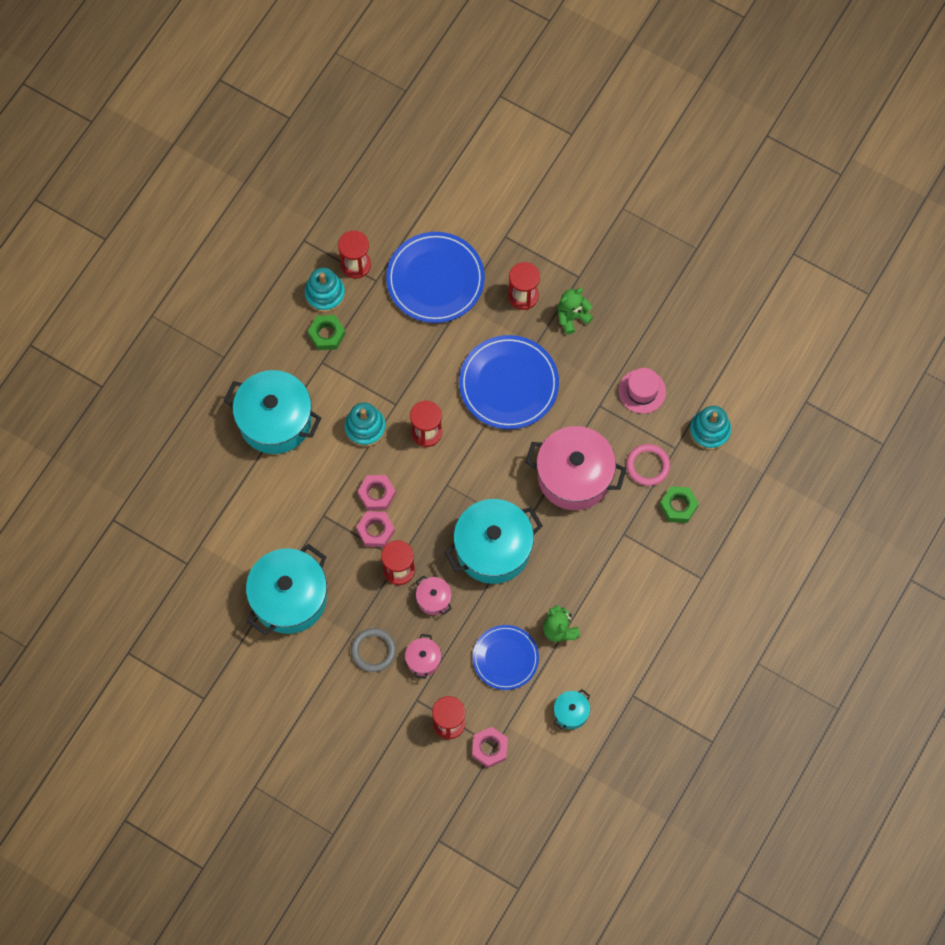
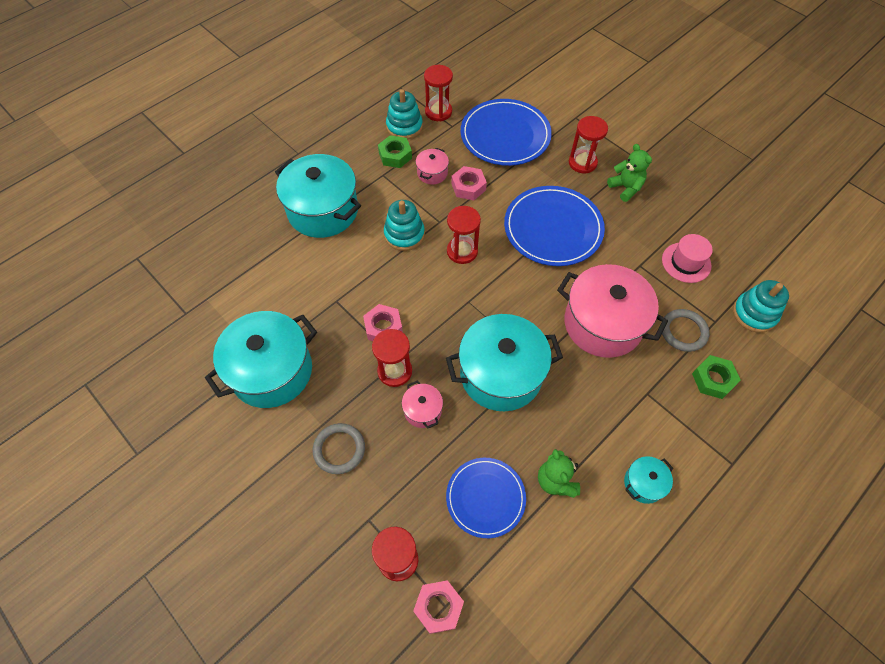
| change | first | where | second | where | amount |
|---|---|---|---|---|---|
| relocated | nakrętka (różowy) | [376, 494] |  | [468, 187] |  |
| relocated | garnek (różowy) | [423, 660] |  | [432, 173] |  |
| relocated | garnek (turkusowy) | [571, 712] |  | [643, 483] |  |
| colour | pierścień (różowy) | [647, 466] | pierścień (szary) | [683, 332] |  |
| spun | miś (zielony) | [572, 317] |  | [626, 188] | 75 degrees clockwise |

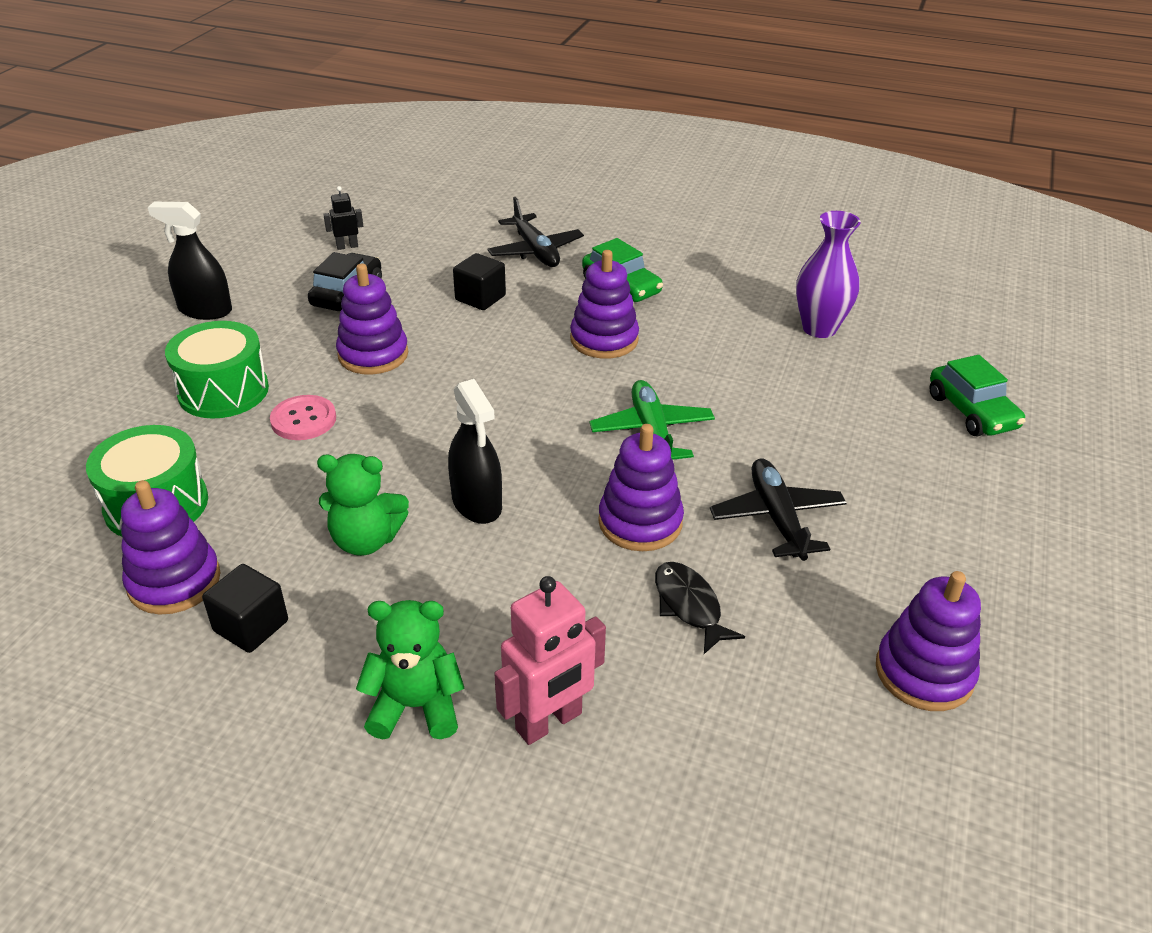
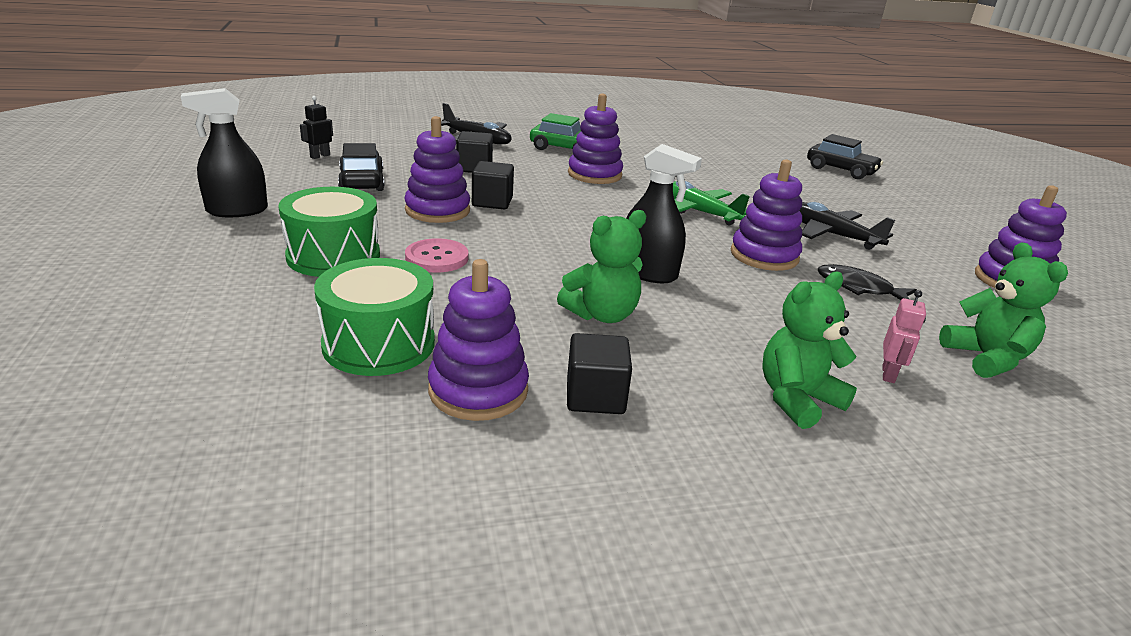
| change | first | where | second | where | amount |
|---|---|---|---|---|---|
| missing | wazon (fioletowy) | [819, 328] |  |  |  |
| appeared |  |  | sześcian (czarny) | [492, 202] |  |
| appeared |  |  | miś (zielony) | [986, 358] |  |
| colour | samochód (zielony) | [971, 412] | samochód (czarny) | [840, 170] |  |
| size | robot (różowy) | [549, 722] |  | [888, 374] | x0.53 |

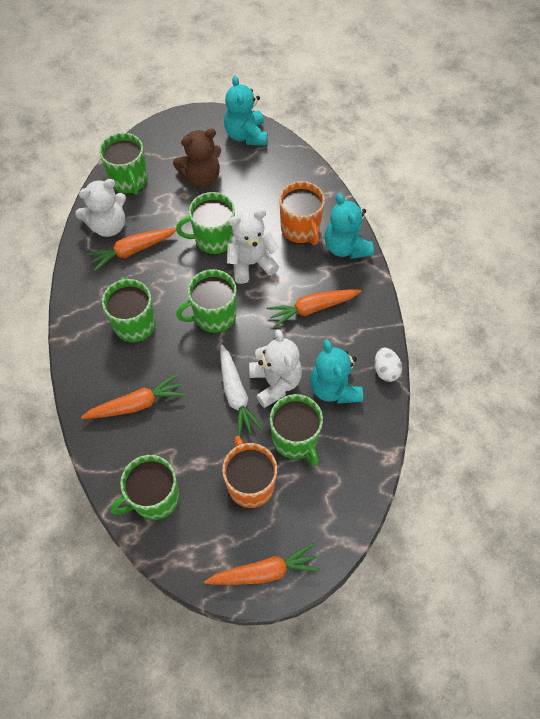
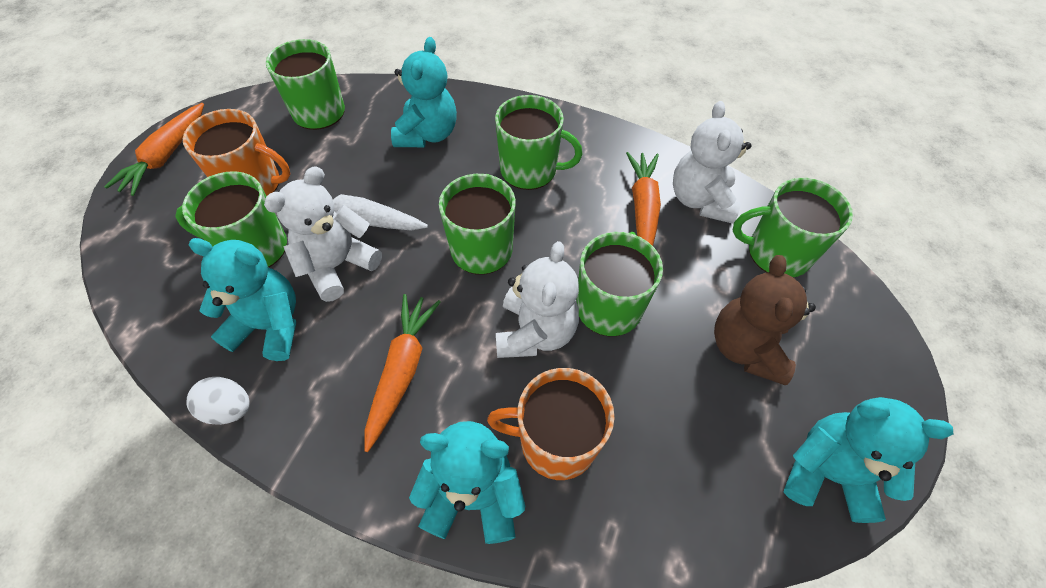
| change | first | where | second | where | amount |
|---|---|---|---|---|---|
| exchanged | marchewka (pomarańczowy) | [136, 404] | miś (turkusowy) | [427, 134] |  |
| spun | miś (biały) | [275, 382] |  | [337, 265] | 120 degrees clockwise |

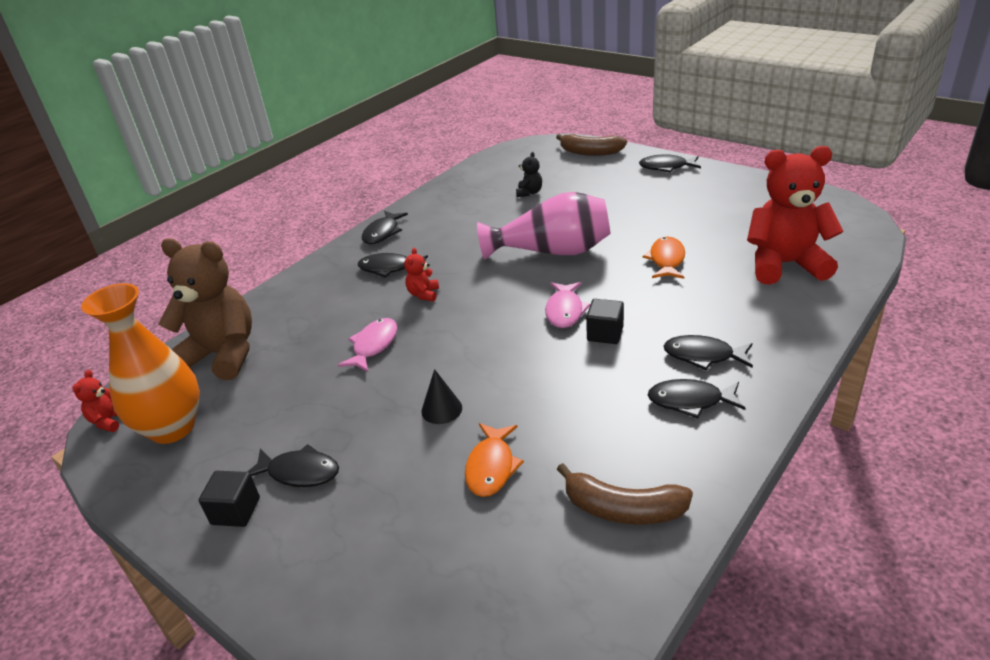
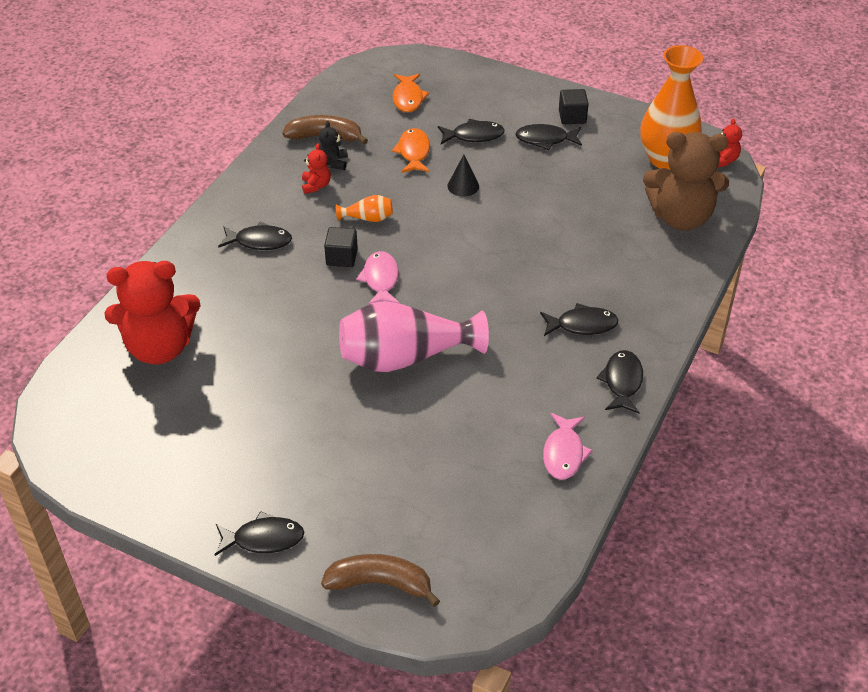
| change | first | where | second | where | amount |
|---|---|---|---|---|---|
| appeared |  |  | wazon (pomarańczowy) | [368, 218] |  |
| relocated | ryba (różowy) | [373, 345] |  | [564, 453] |  |
| relocated | miś (czerwony) | [423, 294] |  | [316, 185] |  |
| relocated | miś (czarny) | [529, 192] |  | [333, 162] |  |
| relocated | ryba (pomarańczowy) | [666, 260] |  | [408, 98] |  |
| relocated | ryba (czarny) | [690, 401] |  | [474, 136] |  |

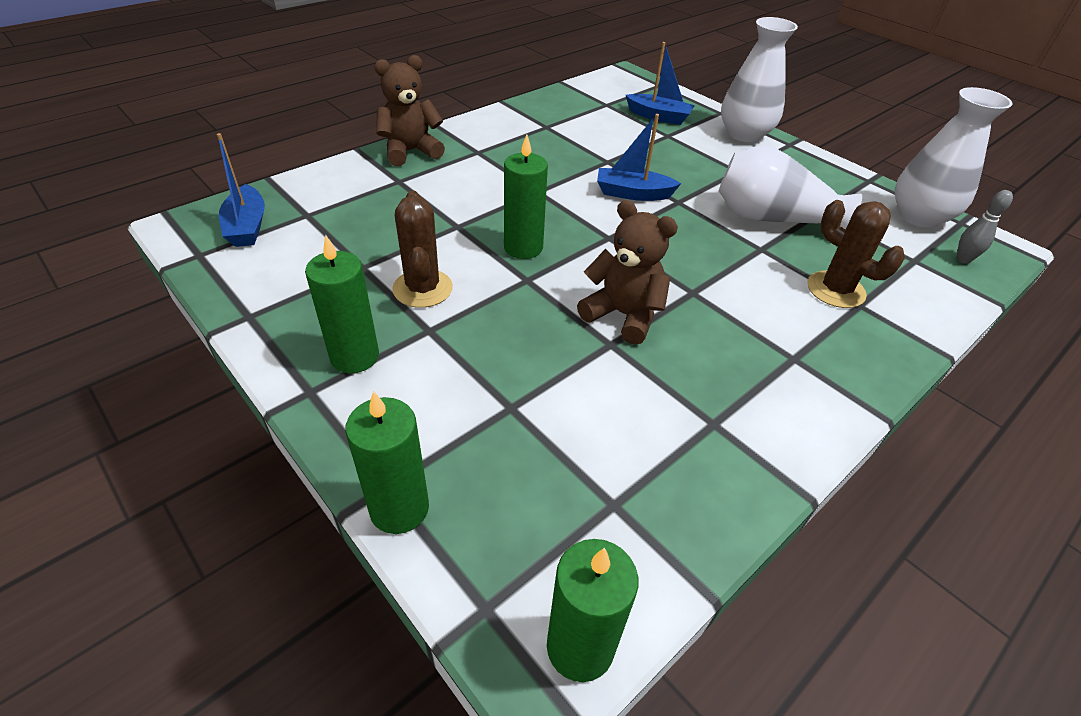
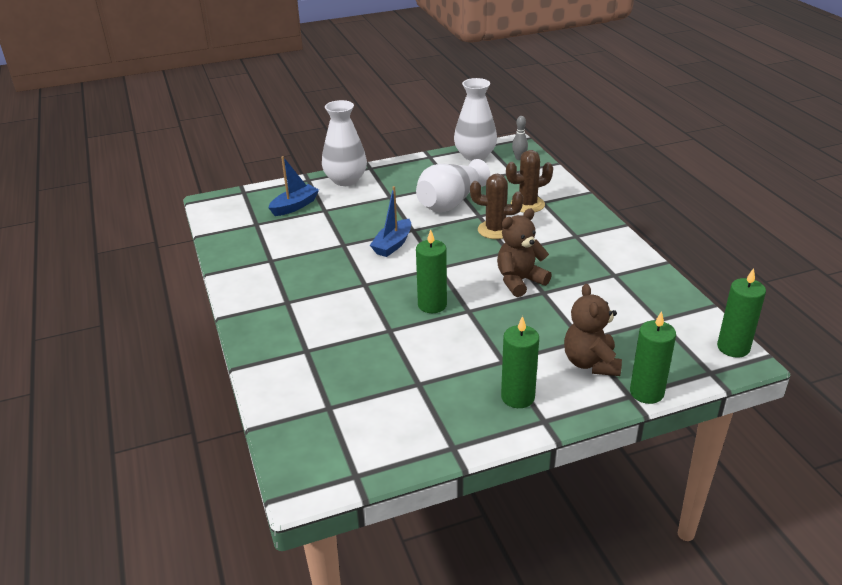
| change | first | where | second | where | amount |
|---|---|---|---|---|---|
| missing | łódka (niebieski) | [247, 227] |  |  |  |
| relocated | miś (brązowy) | [410, 151] |  | [591, 363] |  |
| relocated | kaktus (brązowy) | [422, 289] |  | [495, 230] |  |

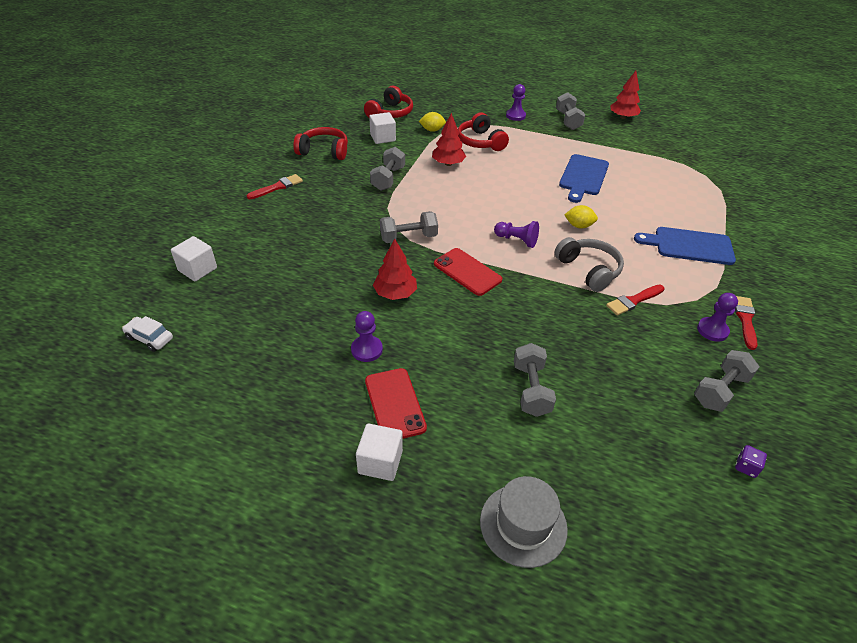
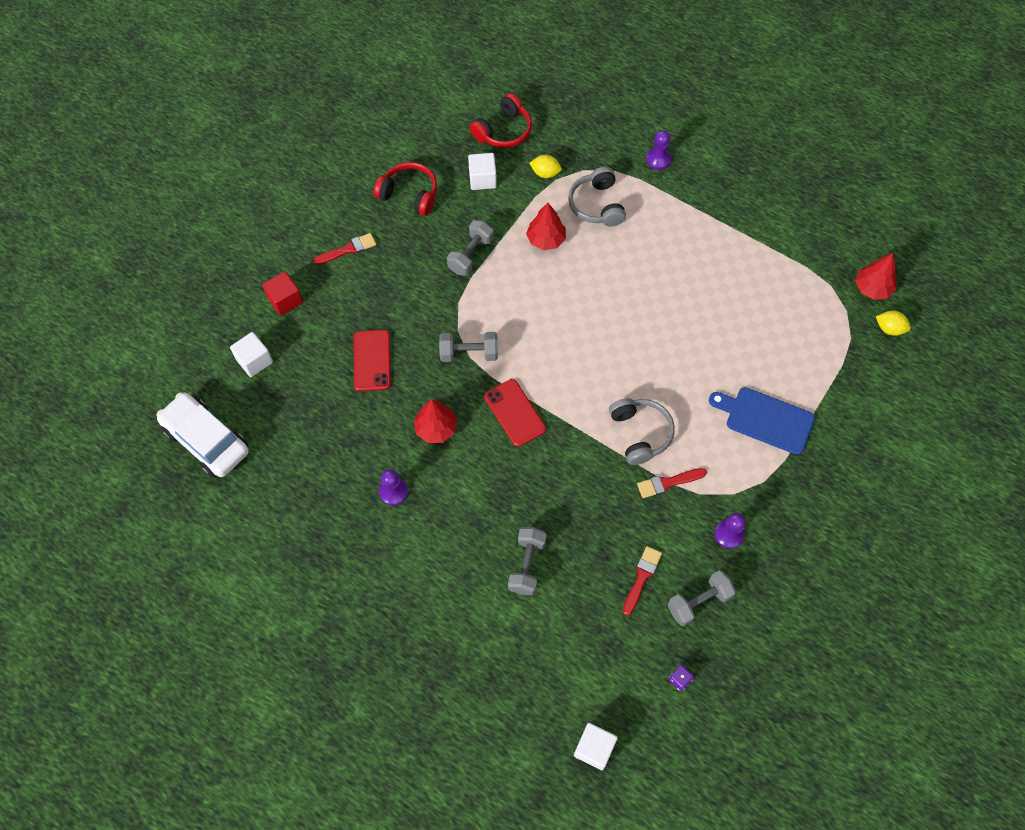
| change | first | where | second | where | amount |
|---|---|---|---|---|---|
| missing | kapelusz (szary) | [523, 524] |  |  |  |
| missing | pionek (fioletowy) | [516, 240] |  |  |  |
| missing | hantel (szary) | [568, 120] |  |  |  |
| missing | deska do krojenia (niebieski) | [583, 177] |  |  |  |
| appeared |  |  | sześcian (czerwony) | [285, 300] |  |
| relocated | sześcian (biały) | [380, 462] |  | [594, 748] |  |
| relocated | telefon (czerwony) | [395, 404] |  | [372, 360] |  |
| relocated | cytryna (żółty) | [579, 226] |  | [889, 328] |  |
| relocated | drzewko (czerwony) | [623, 117] |  | [872, 288] |  |
| relocated | pędzel (czerwony) | [745, 320] |  | [641, 577] |  |
| colour | słuchawki (czerwony) | [480, 142] | słuchawki (szary) | [597, 205] |  |
| size | samochód (biały) | [150, 338] |  | [206, 440] | x2.14 |

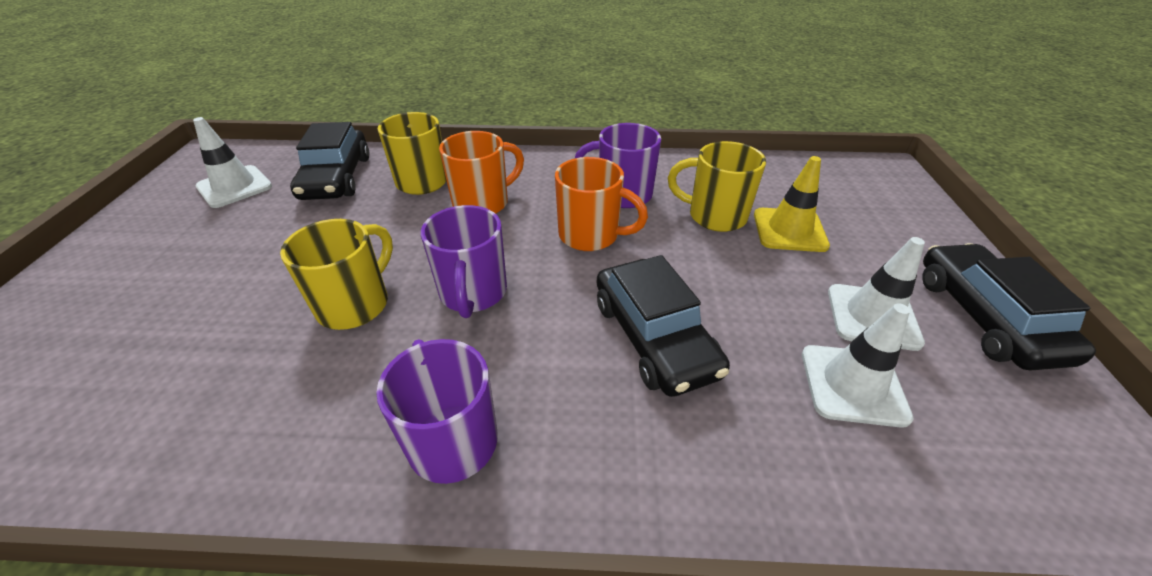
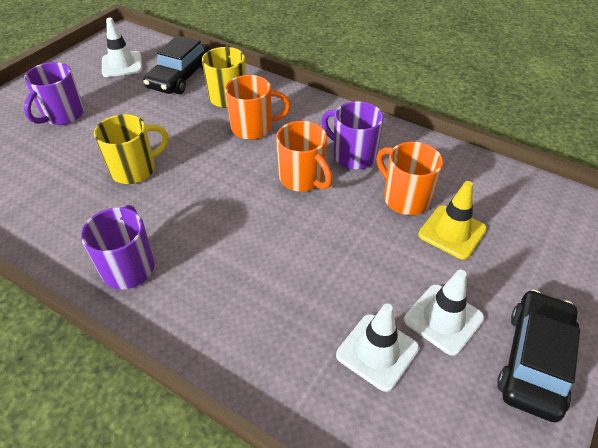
| change | first | where | second | where | amount |
|---|---|---|---|---|---|
| missing | samochód (czarny) | [654, 337] |  |  |  |
| relocated | kubek (fioletowy) | [473, 293] |  | [62, 115] |  |
| colour | kubek (żółty) | [715, 216] | kubek (pomarańczowy) | [405, 198] |  |

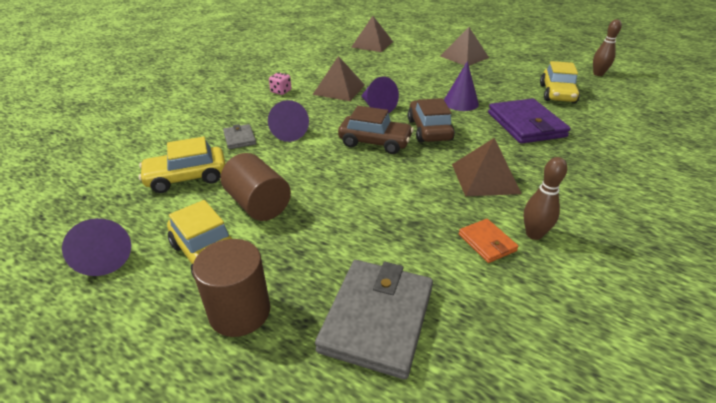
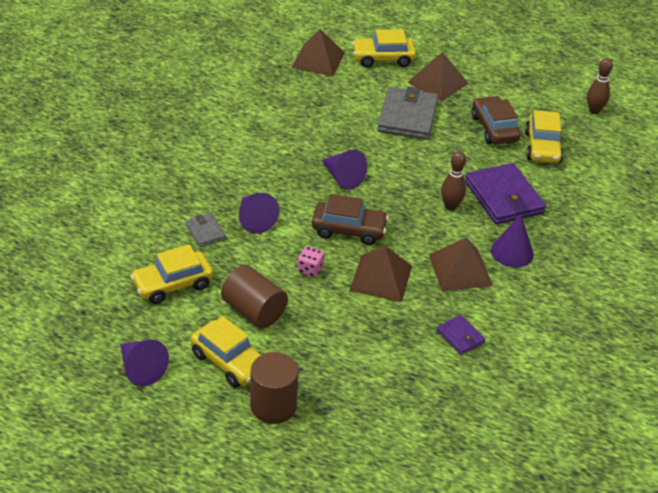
| change | first | where | second | where | amount |
|---|---|---|---|---|---|
| appeared |  |  | samochód (żółty) | [383, 59] |  |
| relocated | kostka do gry (różowy) | [281, 91] |  | [310, 269] |  |
| relocated | piramida (brązowy) | [339, 89] |  | [381, 278] |  |
| relocated | portfel (szary) | [377, 319] |  | [407, 117] |  |
| relocated | samochód (brązowy) | [429, 130] |  | [494, 128] |  |
| relocated | stożek (fioletowy) | [460, 102] |  | [512, 252] |  |
| relocated | kręgiel (brązowy) | [534, 234] |  | [450, 206] |  |
| colour | portfel (pomarańczowy) | [487, 242] | portfel (fioletowy) | [460, 336] |  |

